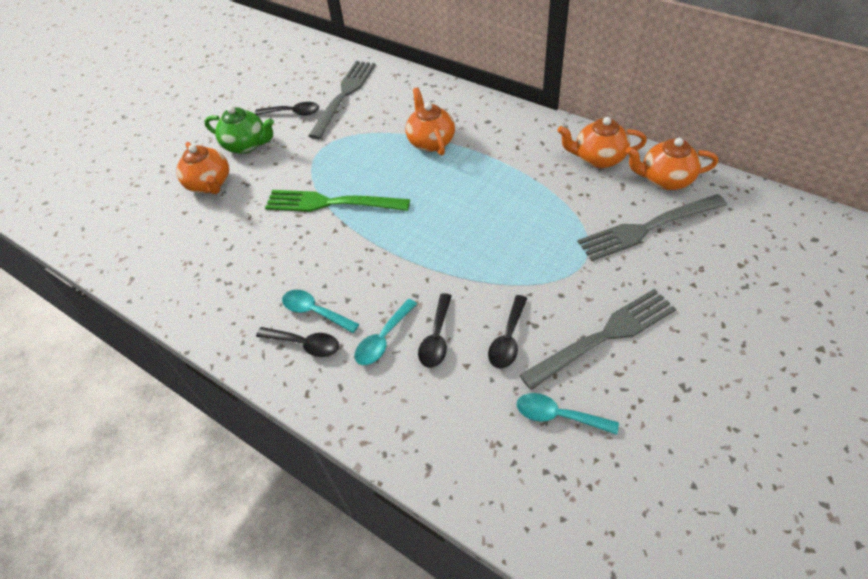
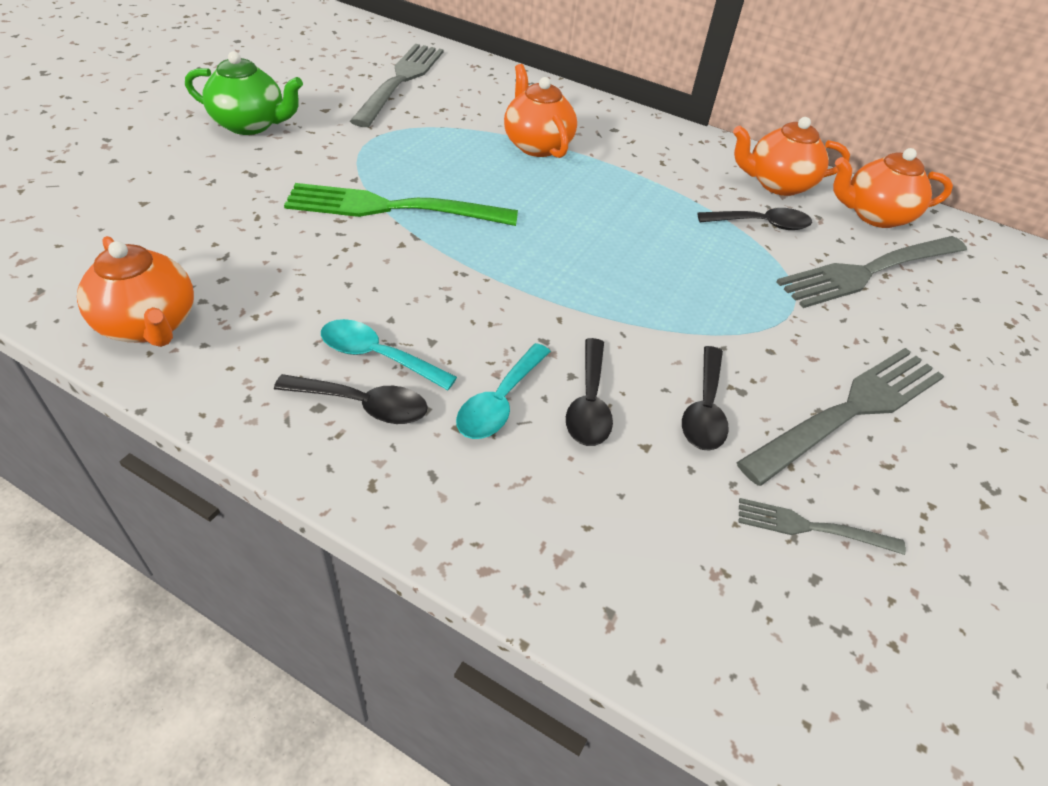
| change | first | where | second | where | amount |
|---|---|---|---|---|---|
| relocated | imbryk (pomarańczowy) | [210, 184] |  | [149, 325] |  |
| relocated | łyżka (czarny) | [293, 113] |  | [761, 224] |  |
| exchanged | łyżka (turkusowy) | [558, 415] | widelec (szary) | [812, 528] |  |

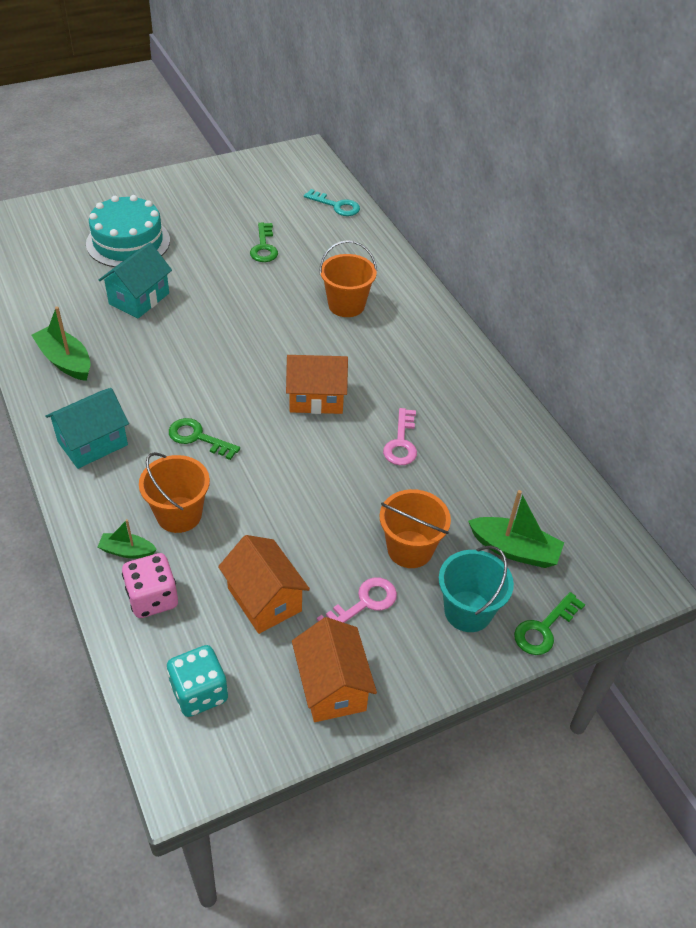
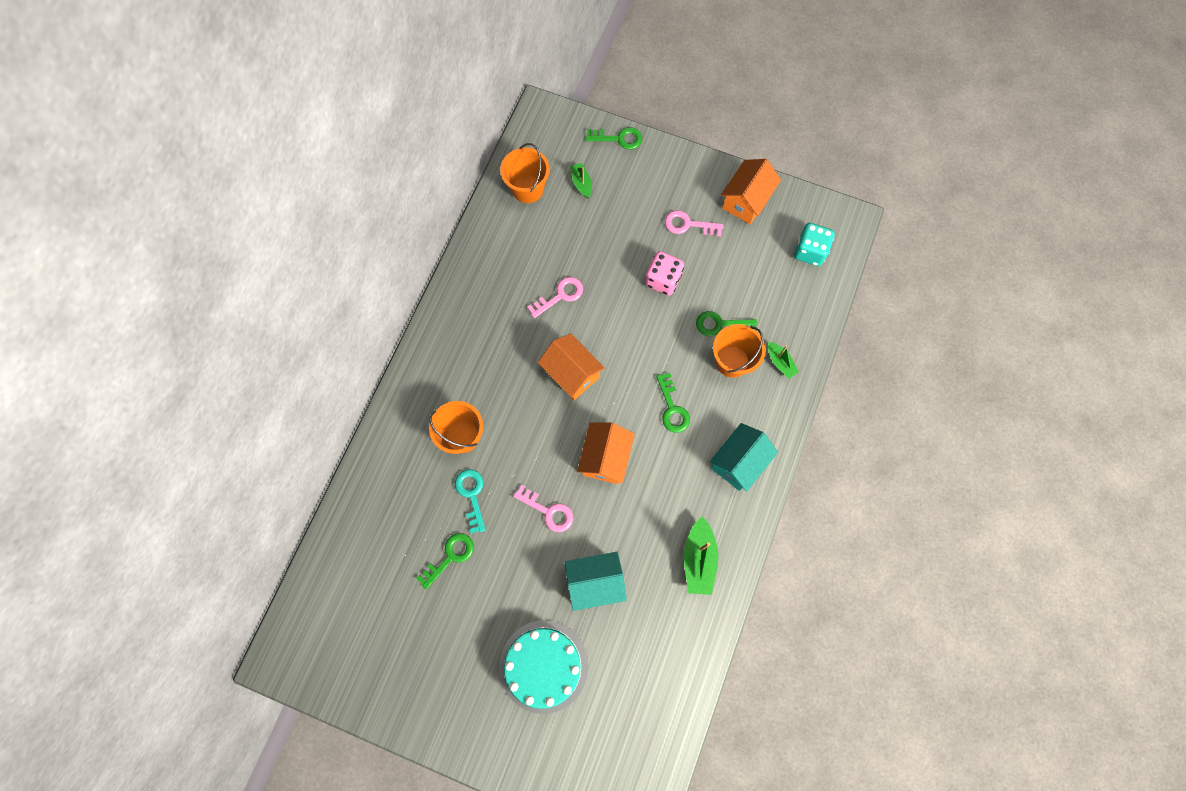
| change | first | where | second | where | amount |
|---|---|---|---|---|---|
| missing | wiadro (turkusowy) | [468, 611] |  |  |  |
| appeared |  |  | klucz (różowy) | [548, 511] |  |
| appeared |  |  | klucz (zielony) | [720, 324] |  |
| relocated | kostka do gry (różowy) | [152, 598] |  | [663, 280] |  |
| relocated | domek (pomarańczowy) | [264, 599] |  | [605, 458] |  |
| relocated | klucz (turkusowy) | [336, 206] |  | [471, 495] |  |
| relocated | wiadro (pomarańczowy) | [410, 549] |  | [527, 189] |  |
| spun | domek (turkusowy) | [92, 443] |  | [738, 462] | 60 degrees counterclockwise |
| size | łódka (zielony) | [514, 550] |  | [581, 183] | x0.59 |

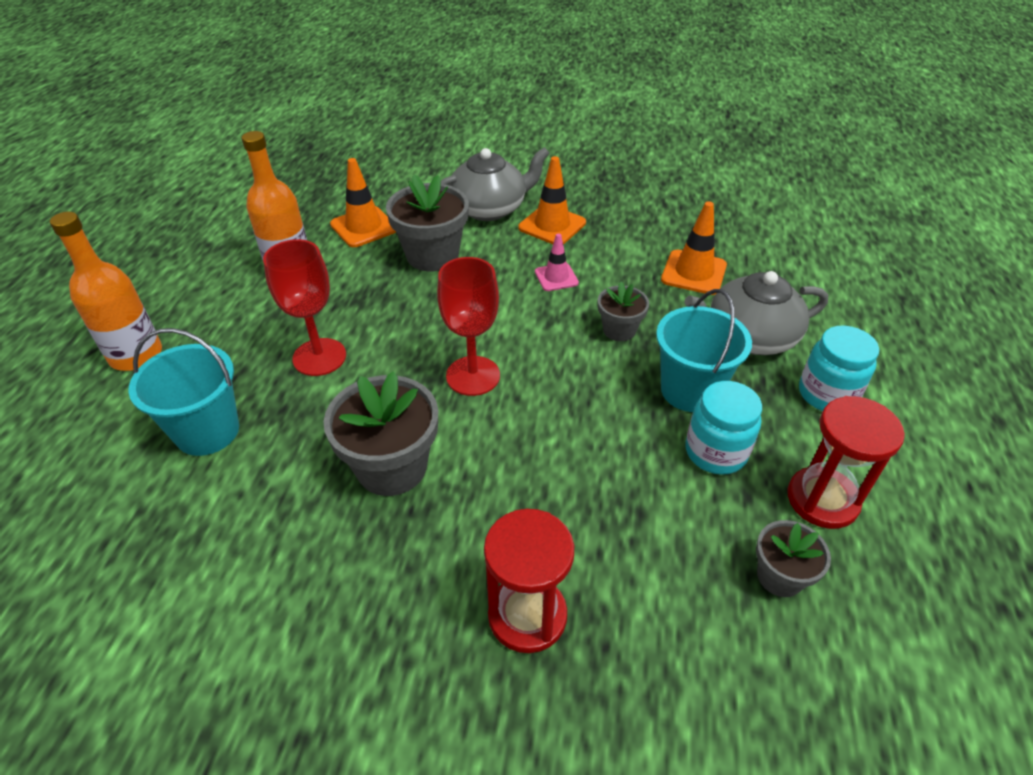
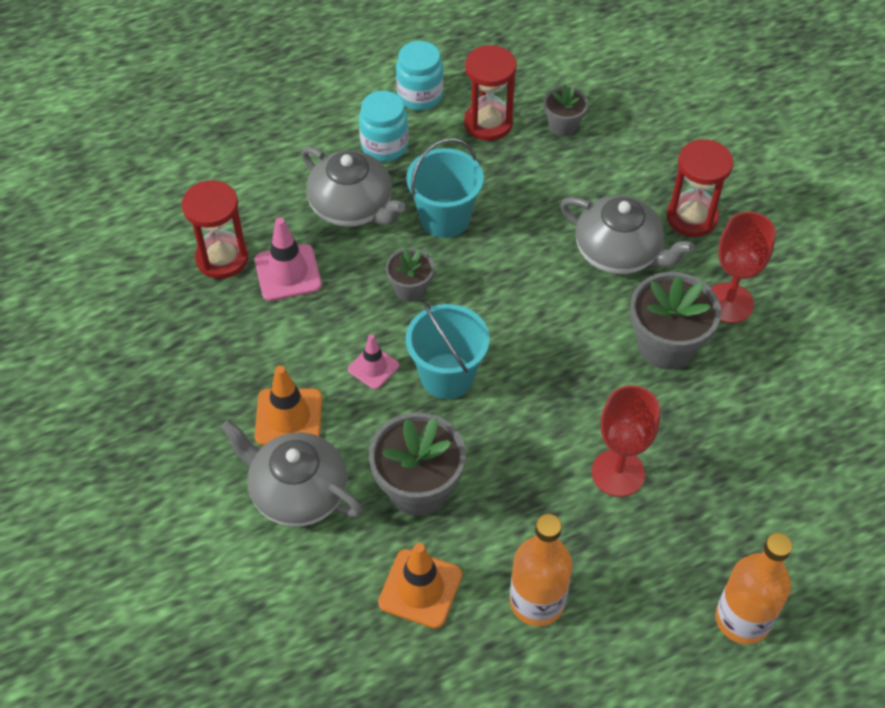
| change | first | where | second | where | amount |
|---|---|---|---|---|---|
| appeared |  |  | klepsydra (czerwony) | [222, 258] |  |
| appeared |  |  | imbryk (szary) | [619, 252] |  |
| relocated | wiadro (turkusowy) | [207, 431] |  | [447, 376] |  |
| relocated | kielich (czerwony) | [473, 376] |  | [728, 303] |  |
| relocated | słoik (turkusowy) | [715, 452] |  | [420, 96] |  |
| colour | pachołek (pomarańczowy) | [693, 273] | pachołek (różowy) | [288, 273] |  |

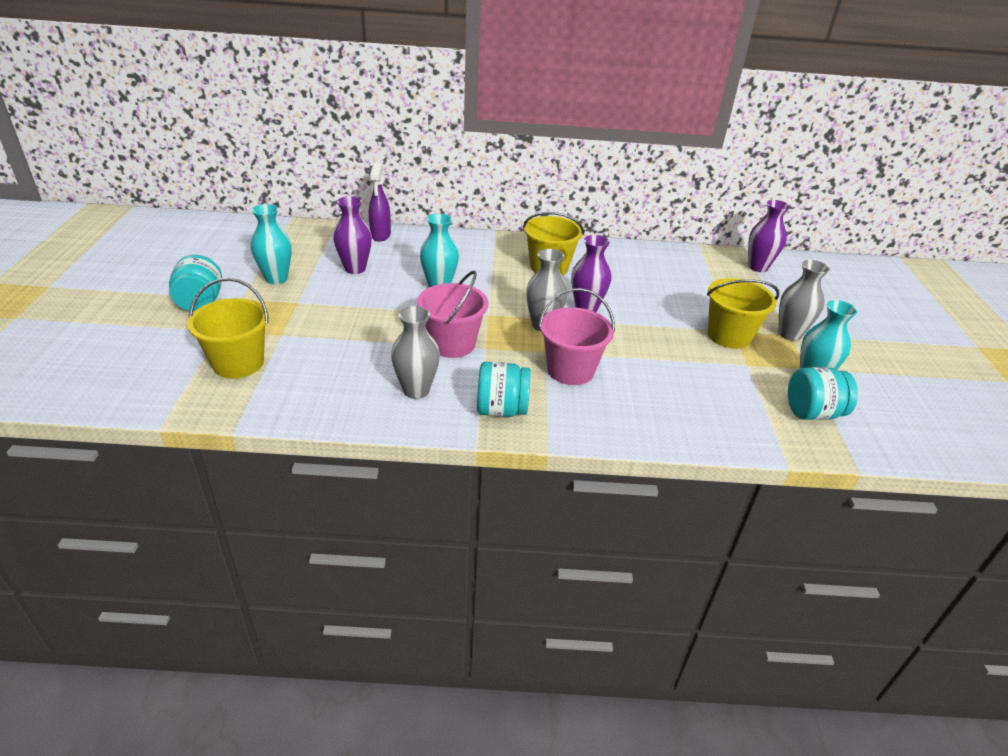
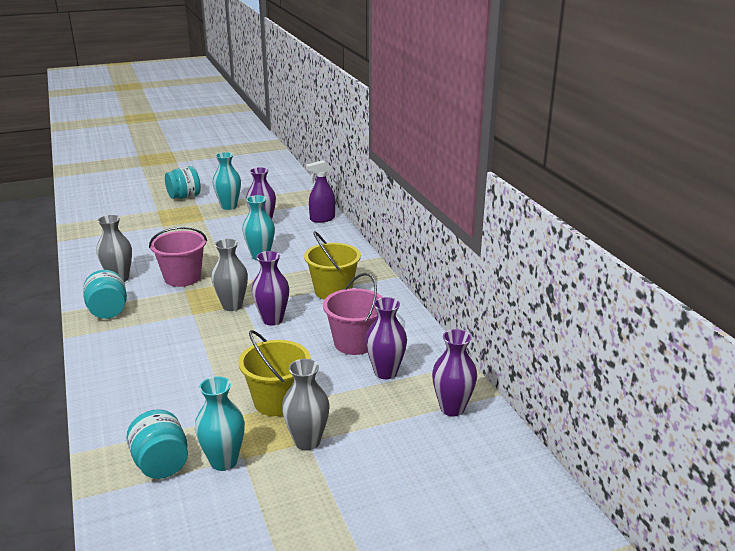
| change | first | where | second | where | amount |
|---|---|---|---|---|---|
| missing | wiadro (żółty) | [238, 363] |  |  |  |
| appeared |  |  | wazon (fioletowy) | [385, 372] |  |
| relocated | wiadro (różowy) | [570, 370] |  | [355, 343] |  |

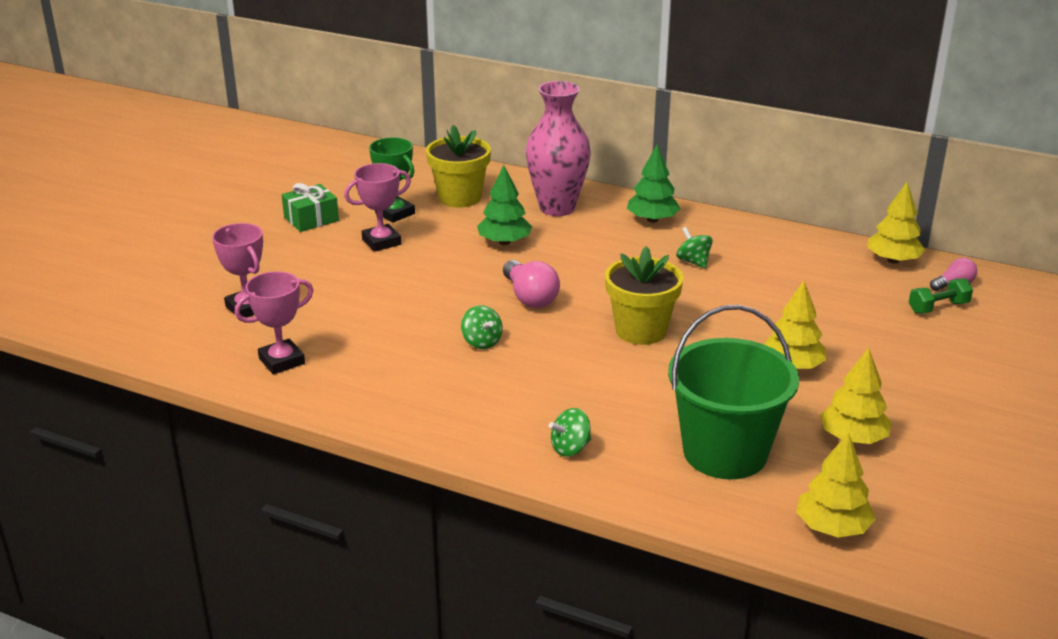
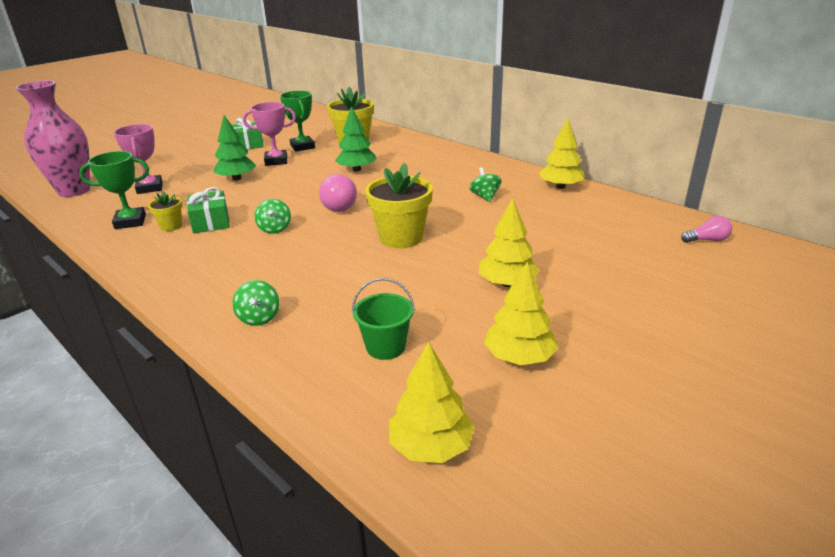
| change | first | where | second | where | amount |
|---|---|---|---|---|---|
| missing | hantel (zielony) | [938, 308] |  |  |  |
| appeared |  |  | doniczka (żółty) | [171, 226] |  |
| appeared |  |  | prezent (zielony) | [211, 222] |  |
| relocated | wazon (różowy) | [557, 208] |  | [74, 191] |  |
| relocated | drzewko (zielony) | [652, 220] |  | [237, 178] |  |
| relocated | drzewko (żółty) | [893, 260] |  | [560, 187] |  |
| colour | puchar (różowy) | [282, 361] | puchar (zielony) | [130, 222] |  |
| spun | bączek (zielony) | [570, 448] |  | [259, 317] | 90 degrees counterclockwise |
| size | wiadro (zielony) | [725, 453] |  | [385, 347] | x0.48 |

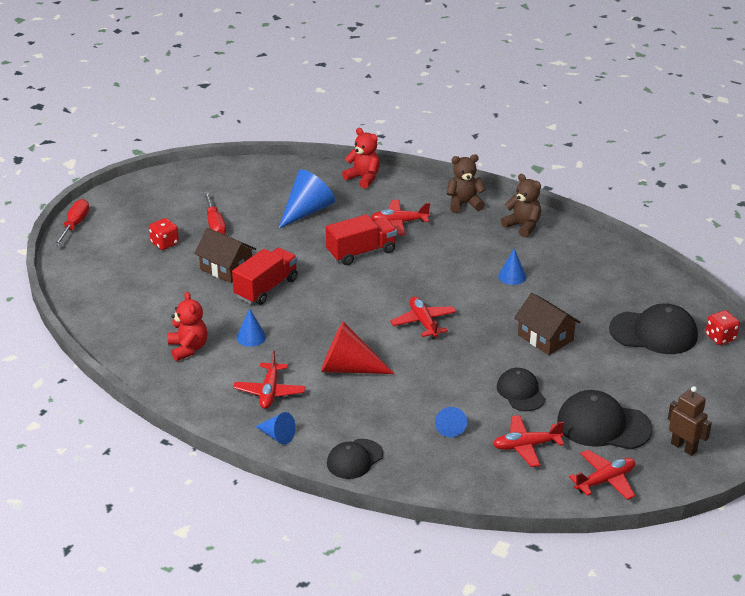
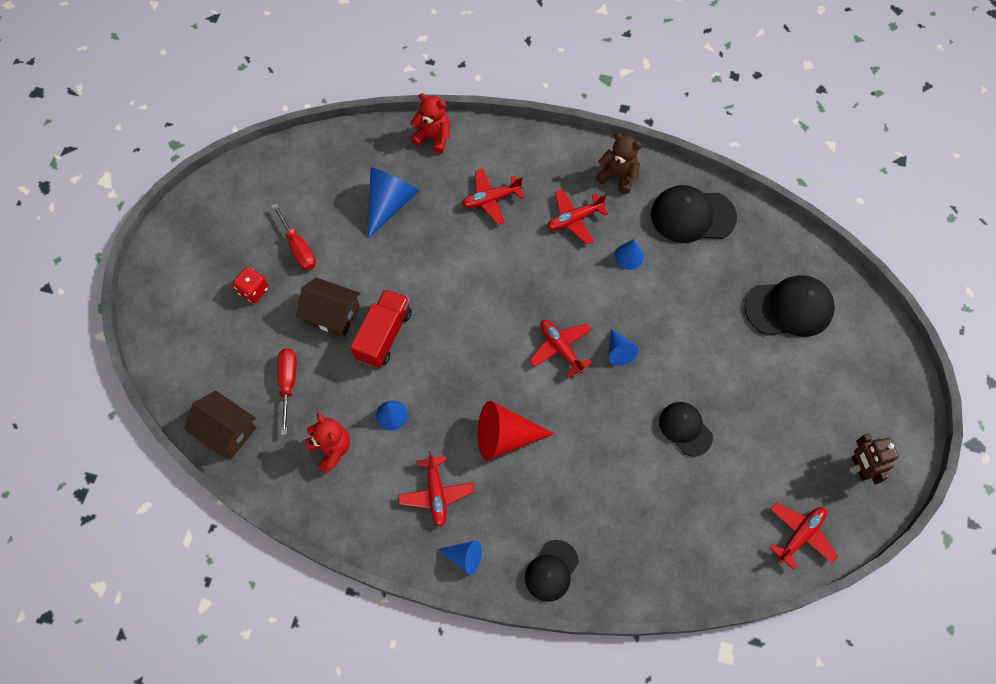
| change | first | where | second | where | amount |
|---|---|---|---|---|---|
| missing | ciężarówka (czerwony) | [361, 252] |  |  |  |
| missing | miś (brązowy) | [464, 204] |  |  |  |
| missing | kostka do gry (czerwony) | [720, 337] |  |  |  |
| relocated | śrubokręt (czerwony) | [74, 225] |  | [288, 384] |  |
| relocated | stożek (niebieski) | [450, 427] |  | [619, 351] |  |
| relocated | samolot (czerwony) | [526, 446] |  | [574, 219] |  |
| relocated | domek (brązowy) | [545, 337] |  | [226, 431] |  |
| relocated | czapka (czarny) | [603, 425] |  | [692, 216] |  |
| spun | robot (brązowy) | [684, 447] |  | [860, 467] | 135 degrees counterclockwise |

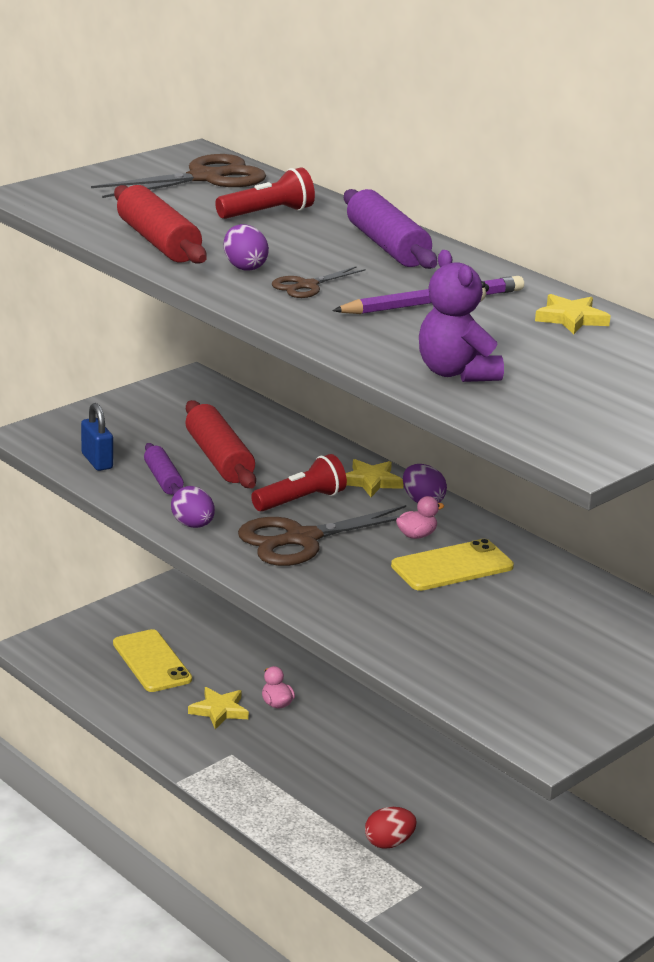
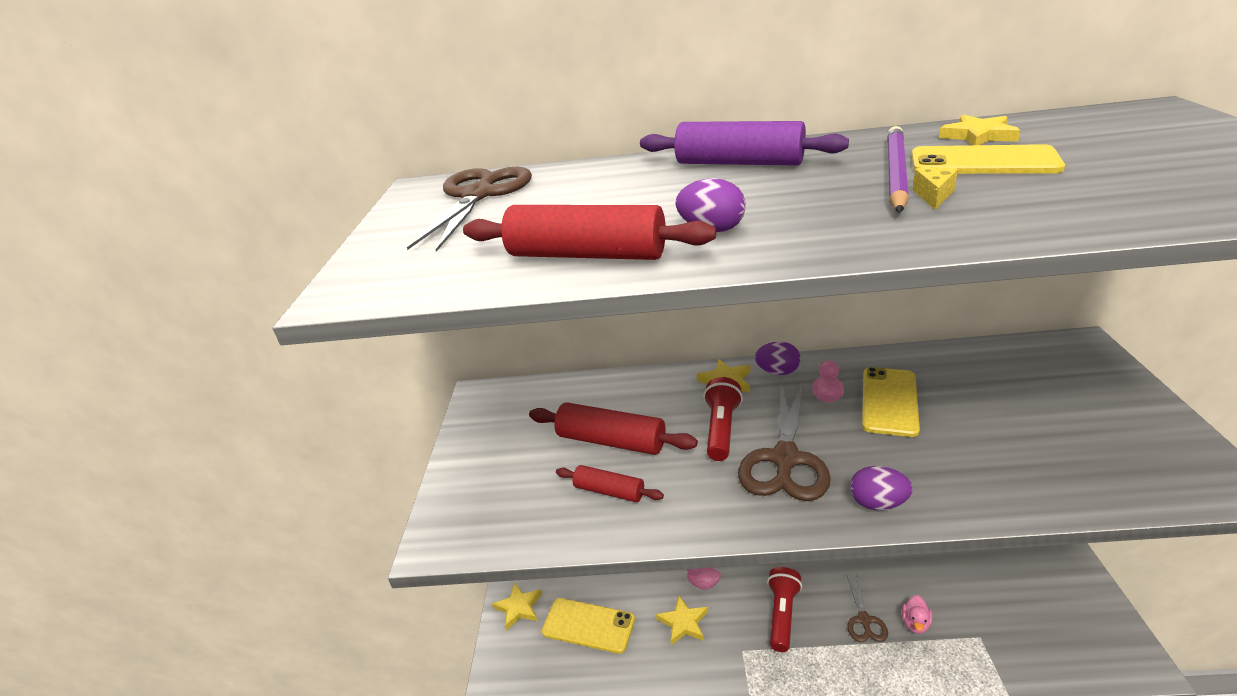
| change | first | where | second | where | amount |
|---|---|---|---|---|---|
| missing | kłódka (niebieski) | [97, 461] |  |  |  |
| missing | miś (fioletowy) | [456, 373] |  |  |  |
| appeared |  |  | gwiazda (żółty) | [519, 607] |  |
| appeared |  |  | telefon (żółty) | [983, 162] |  |
| appeared |  |  | ser (żółty) | [933, 196] |  |
| relocated | jajko (fioletowy) | [193, 525] |  | [877, 503] |  |
| relocated | latarka (czerwony) | [267, 213] |  | [782, 615] |  |
| relocated | nożyczki (brązowy) | [306, 286] |  | [864, 620] |  |
| exchanged | jajko (czerwony) | [388, 843] | kaczka (różowy) | [915, 623] |  |
| colour | wałek do ciasta (fioletowy) | [163, 479] | wałek do ciasta (czerwony) | [609, 491] |  |

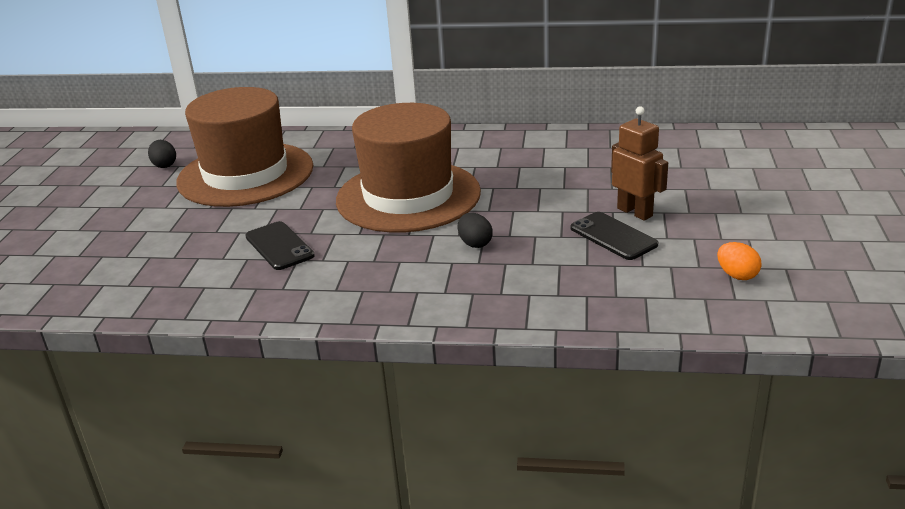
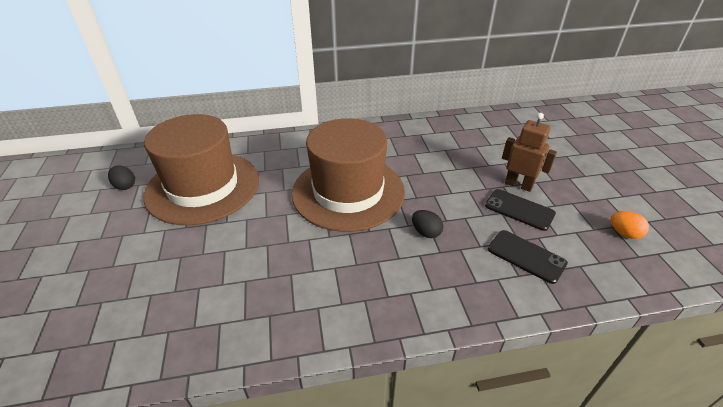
| change | first | where | second | where | amount |
|---|---|---|---|---|---|
| relocated | telefon (czarny) | [279, 246] |  | [526, 256] |  |

